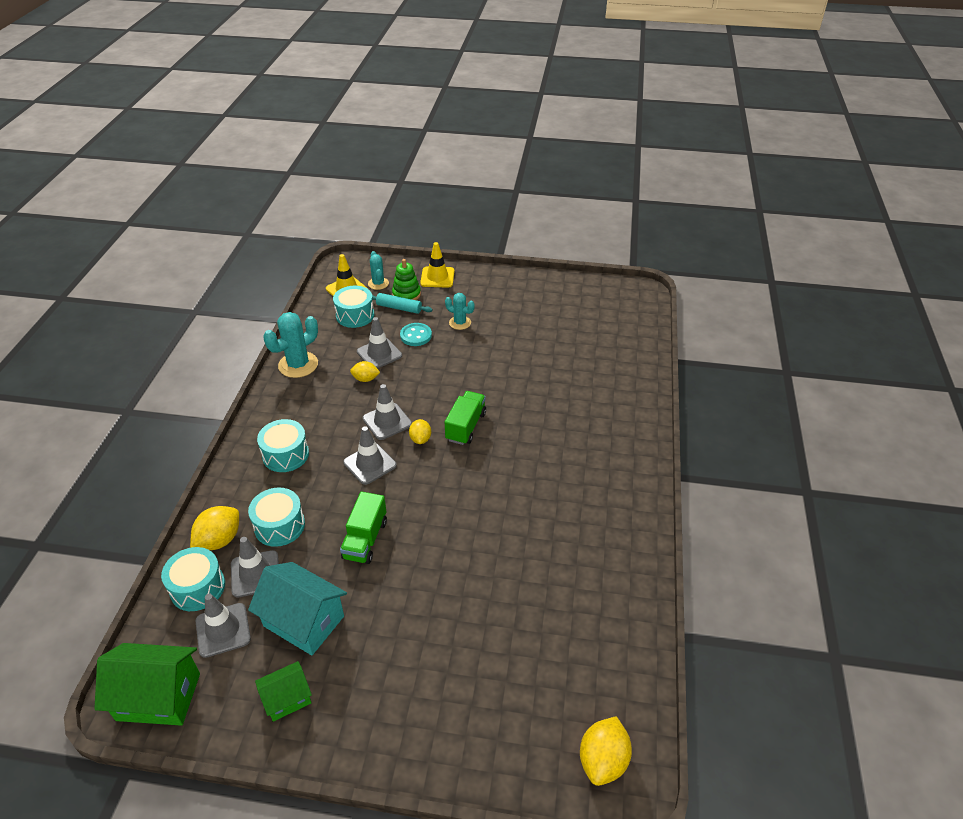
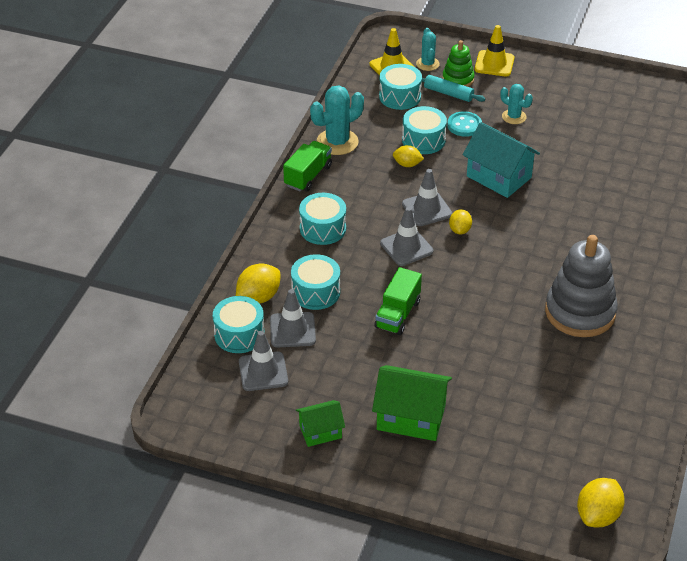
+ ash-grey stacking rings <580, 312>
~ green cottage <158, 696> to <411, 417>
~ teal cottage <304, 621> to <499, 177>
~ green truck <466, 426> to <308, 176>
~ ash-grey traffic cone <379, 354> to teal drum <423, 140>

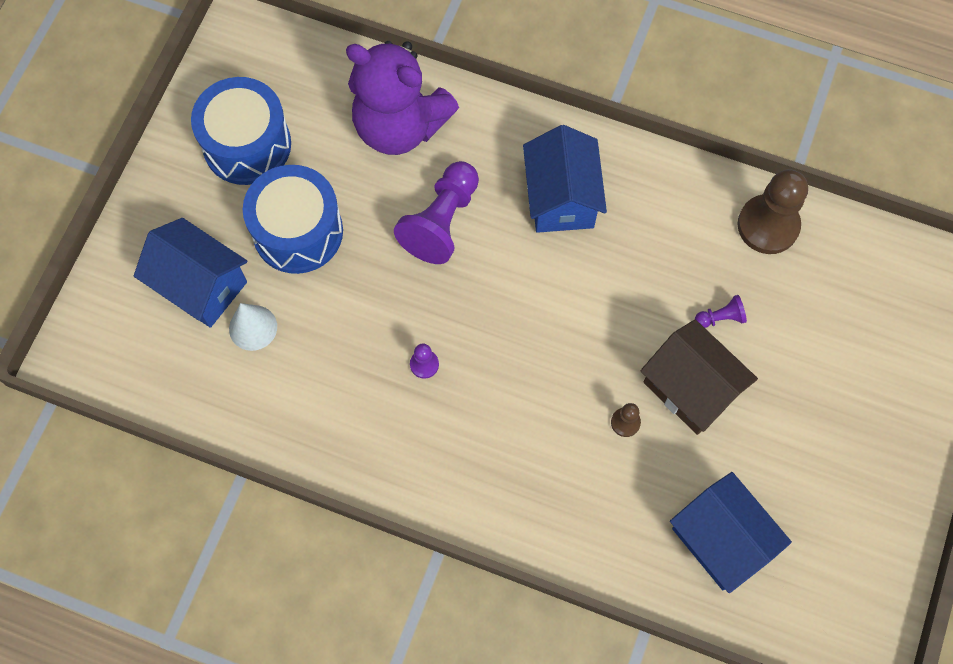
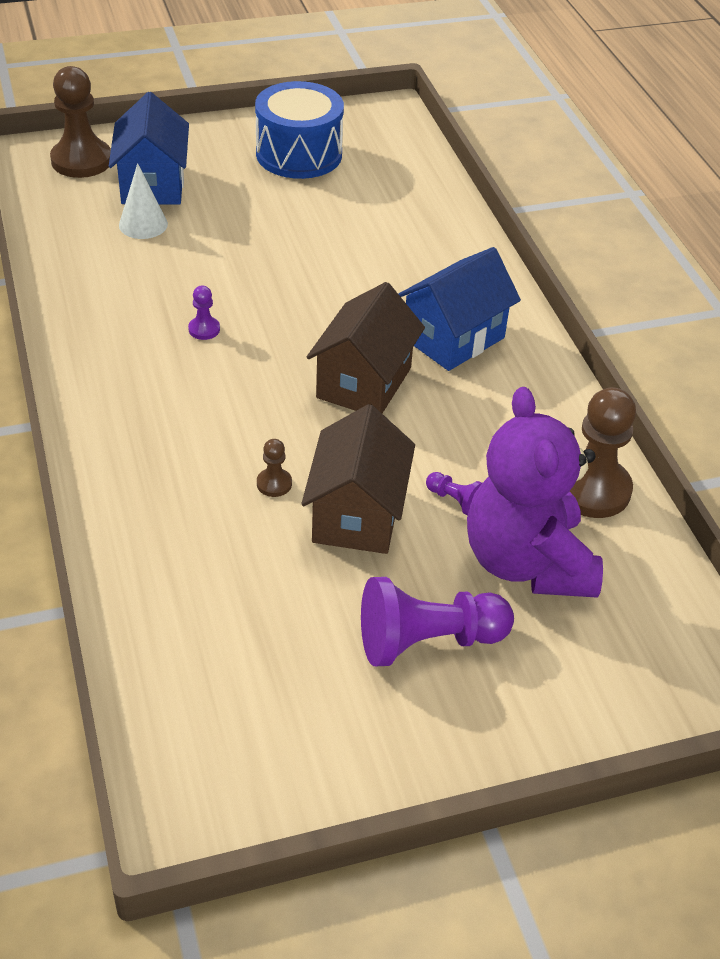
- cobalt drum <298, 231>
- cobalt cottage <720, 540>
+ brown pawn <81, 160>
+ brown cottage <364, 383>
~ royal purple teddy bear <400, 126> to <527, 562>
~ royal purple pawn <441, 222> to <427, 641>

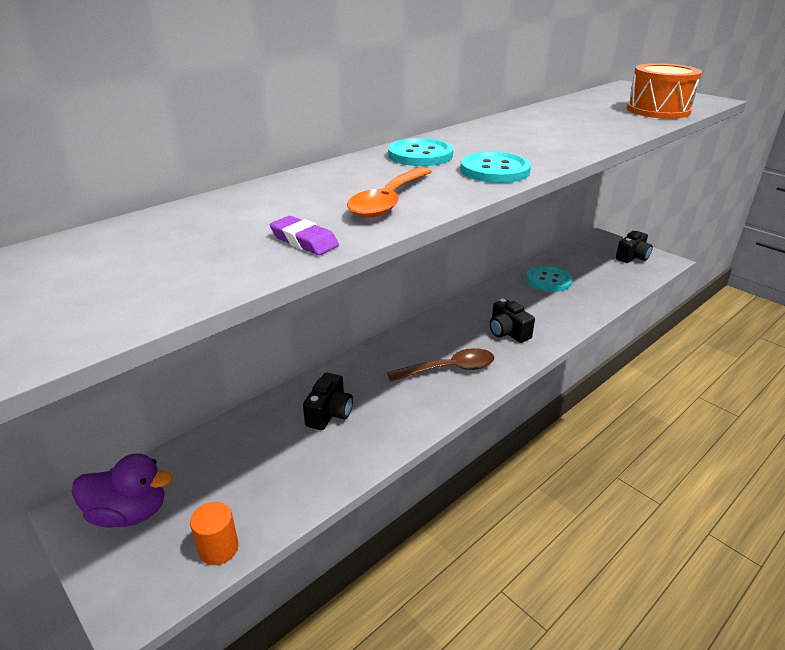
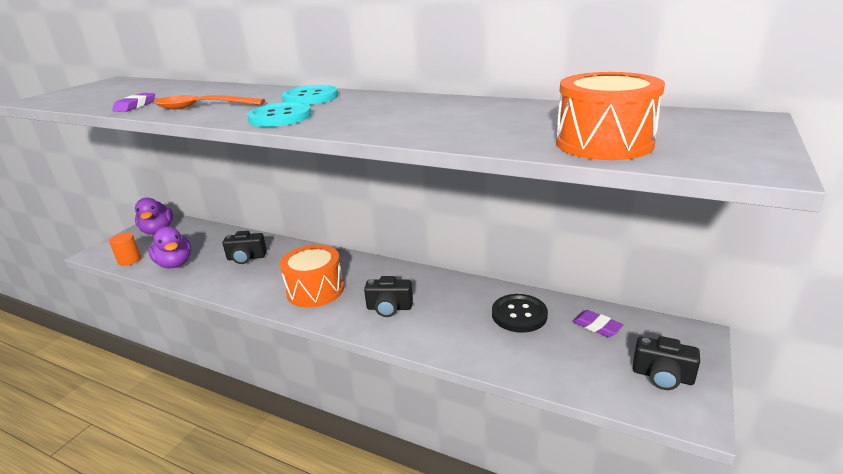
+ royal purple toy duck <175, 264>
+ royal purple eraser <597, 326>
~ brown tablespoon <449, 369> to bright orange drum <315, 290>
~ teal shirt button <548, 280> to jet-black shirt button <519, 315>
~ jet-black photo camera <508, 332> = <389, 308> 120 degrees counterclockwise

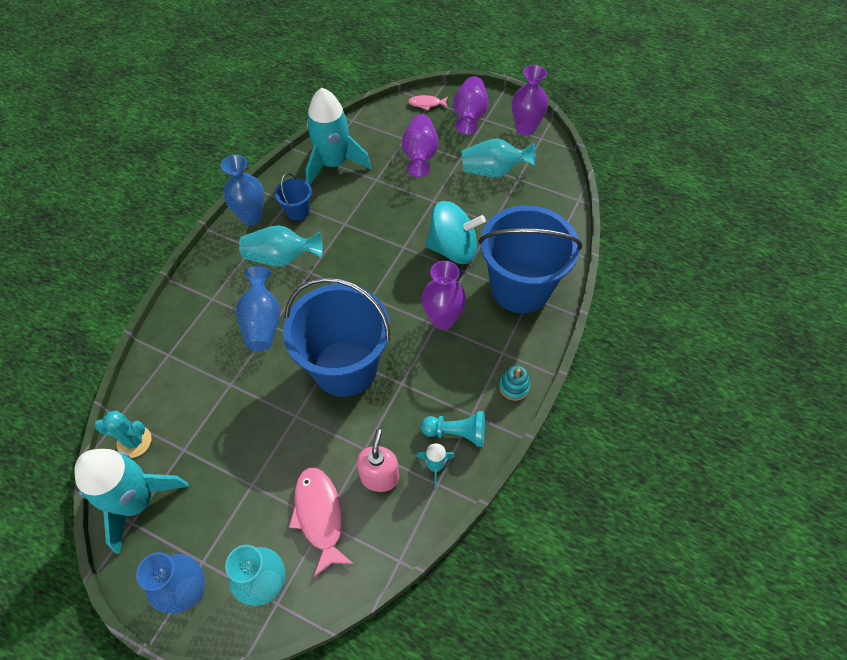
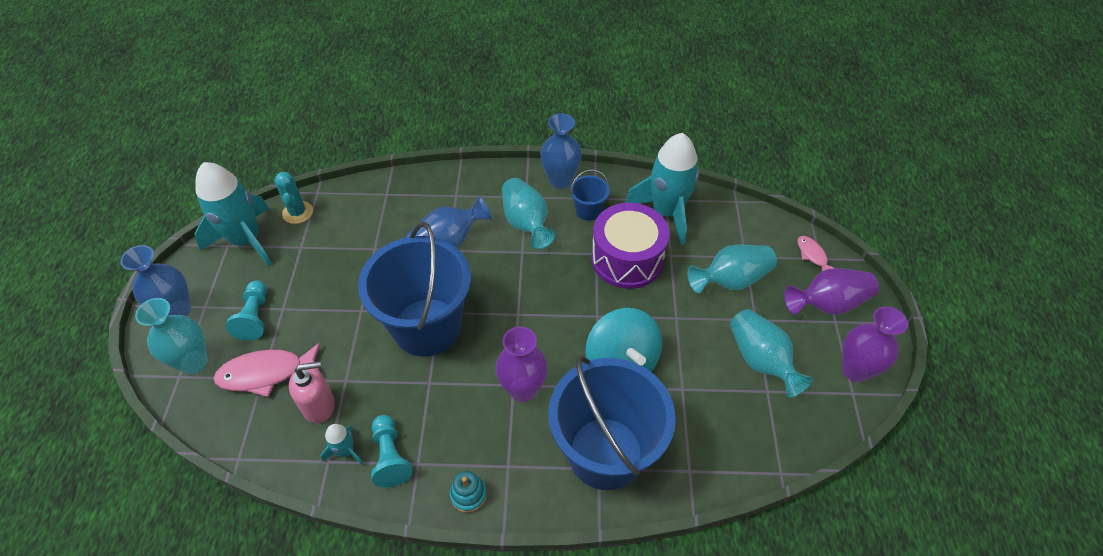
+ teal pawn <255, 317>
+ royal purple drum <627, 259>
~ royal purple flower vase <420, 156> to teal flower vase <731, 280>
~ rosy fish <319, 516> = <266, 373> 150 degrees counterclockwise

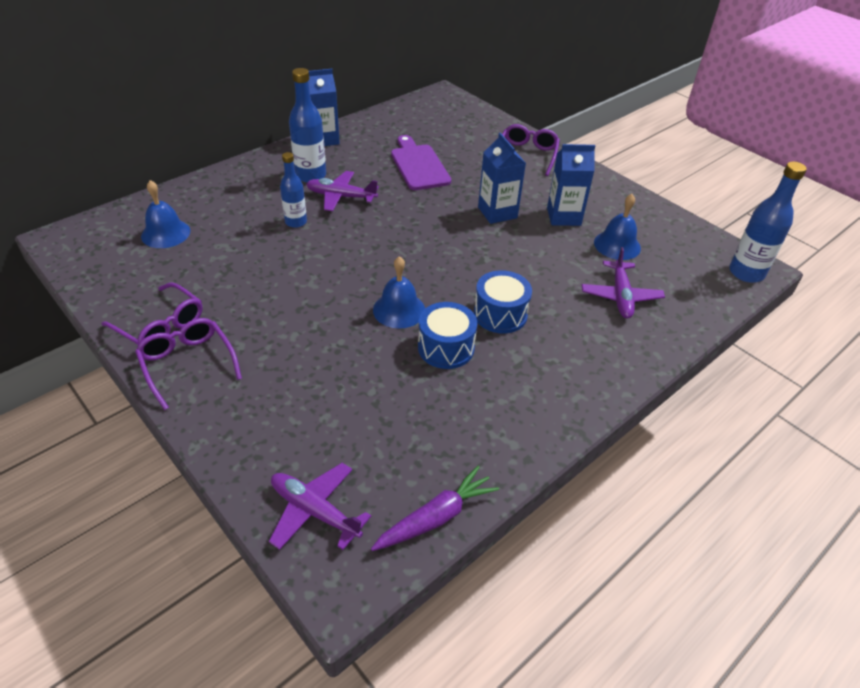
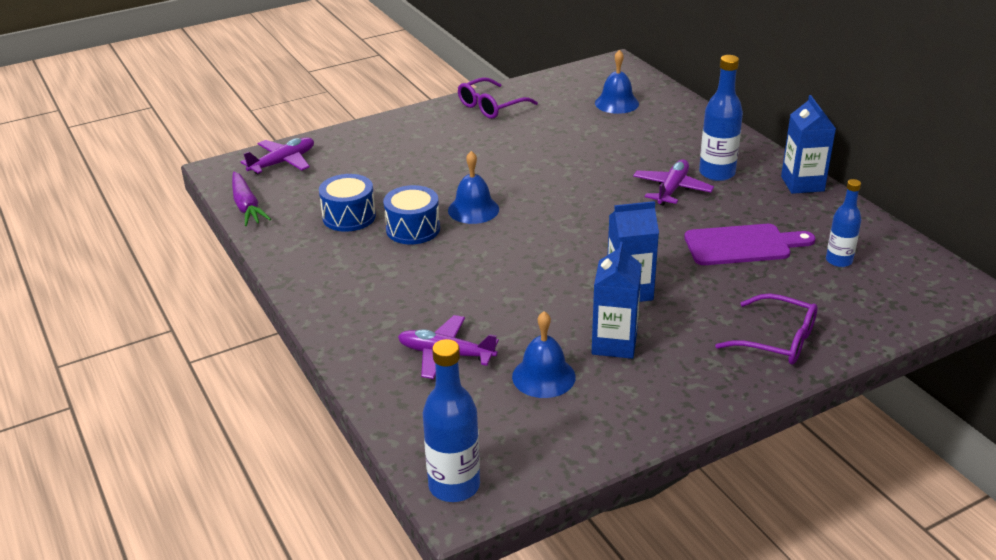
- royal purple spectacles <188, 364>
~ cobalt bottle <296, 222> to <839, 261>
~ cobalt drum <500, 314> to <349, 217>

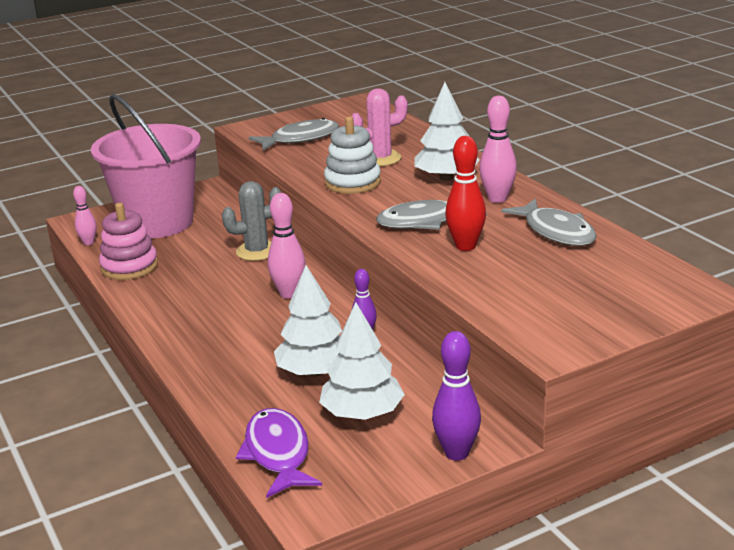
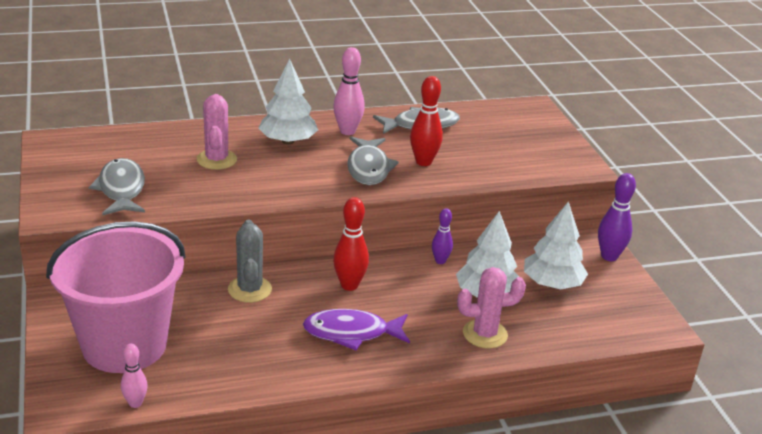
- rosy stacking rings <129, 267>
- pure white stacking rings <352, 182>
+ rosy cactus <485, 334>
~ royal purple fish <278, 453> to <351, 333>
~ rosy bowling pin <289, 294> to scarlet bowling pin <349, 285>

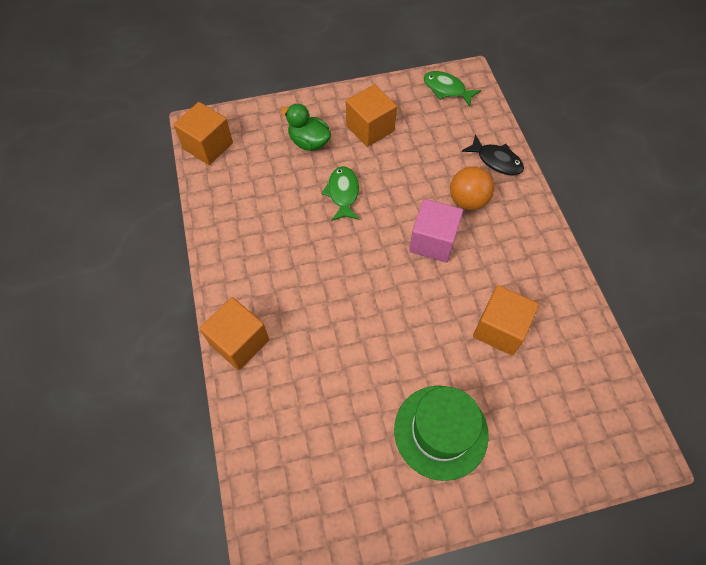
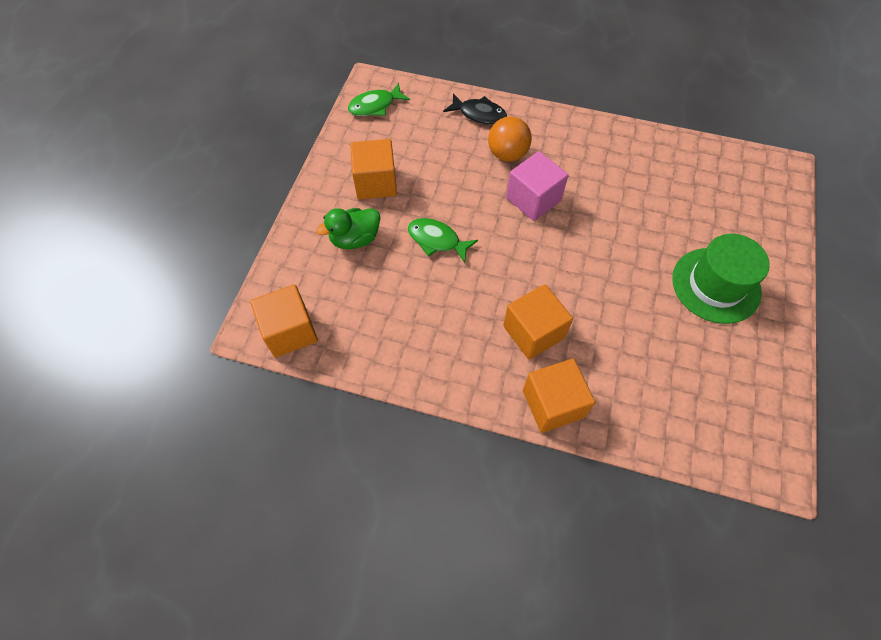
~ bright orange cube <500, 329> to <533, 332>
~ jet-black fish <496, 160> = <479, 114> 45 degrees clockwise

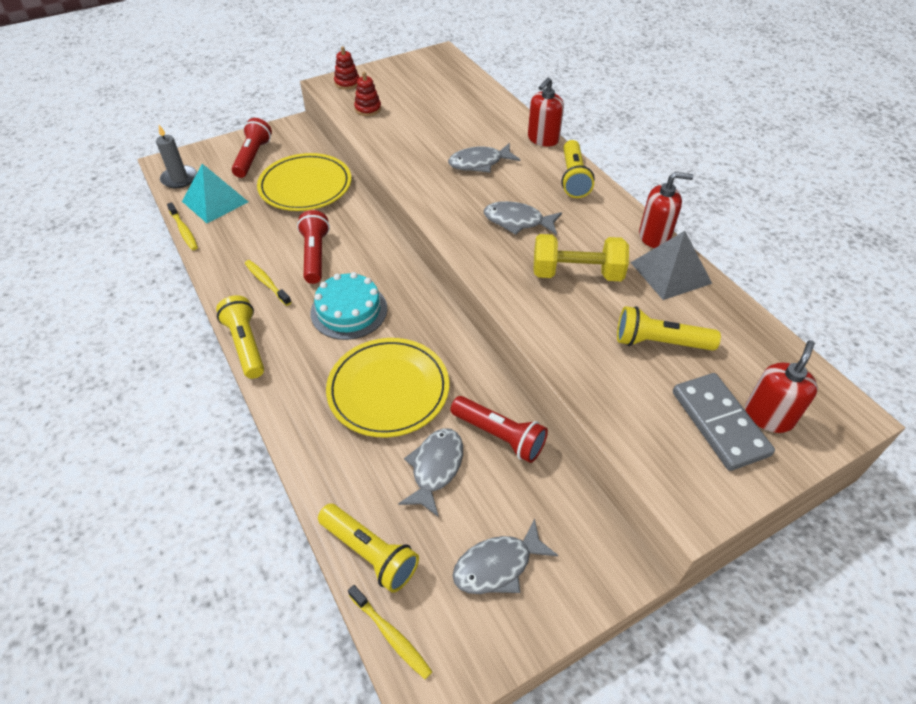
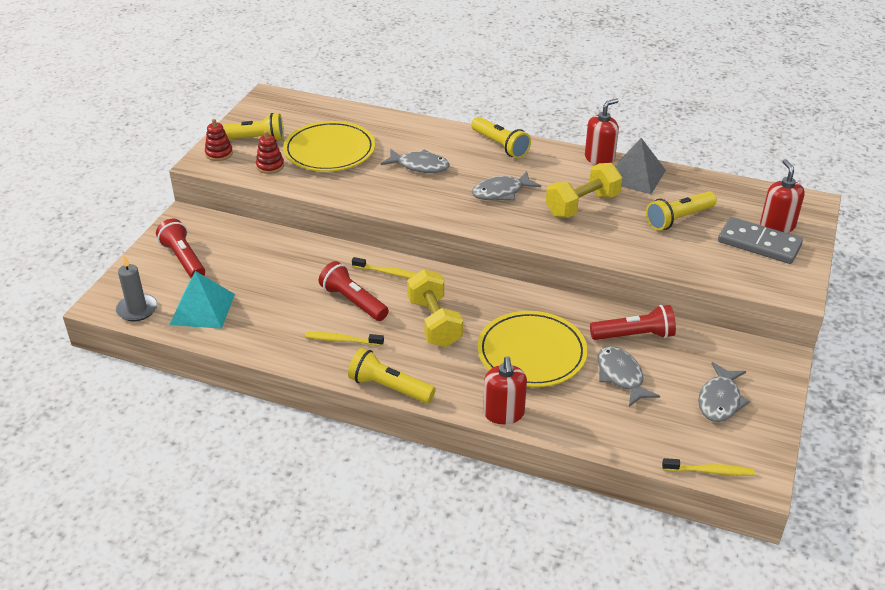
~ golden tooth brush <184, 230> to <389, 273>
~ golden plate <305, 186> to <329, 151>
~ golden flashlight <369, 553> to <252, 139>
~ scarlet pump bottle <543, 139> to <503, 413>
~ teal gateau <349, 310> to golden hand weight <434, 322>
~ ash-grey fish <479, 163> = <419, 166> 105 degrees counterclockwise

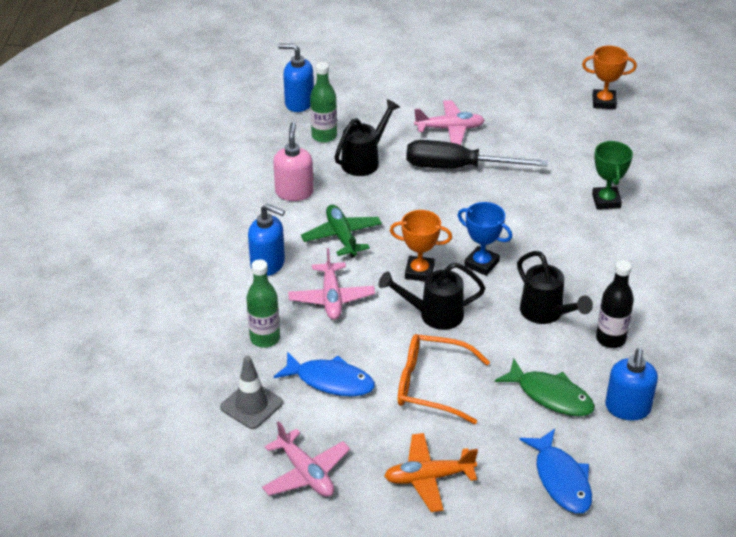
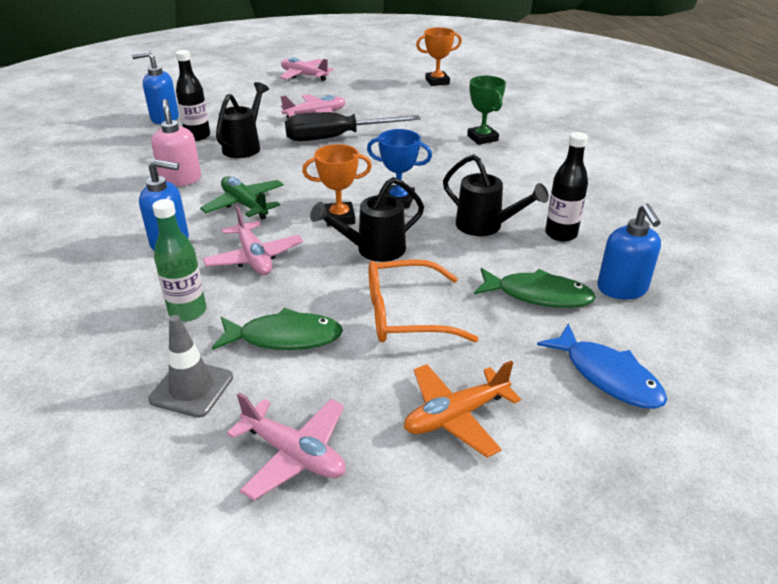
+ rosy toy plane <304, 75>
~ cobalt fish <330, 381> to green fish <284, 337>
~ green bottle <324, 136> to jet-black bottle <197, 136>

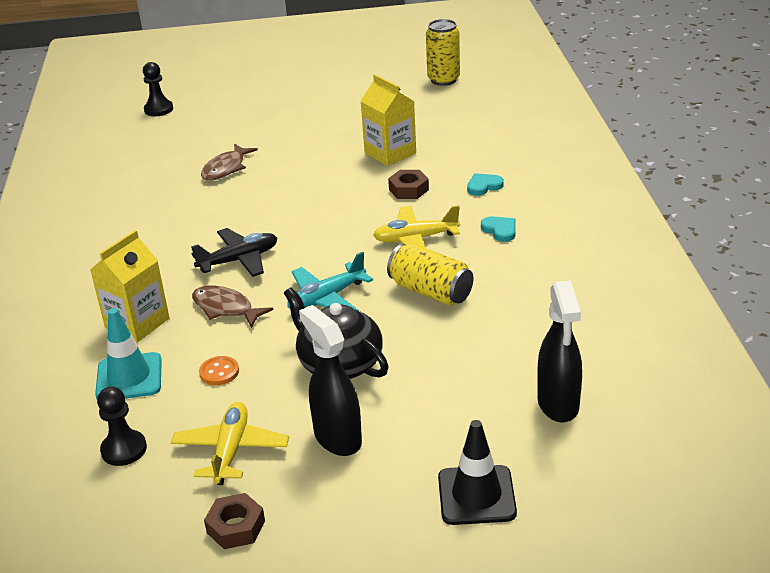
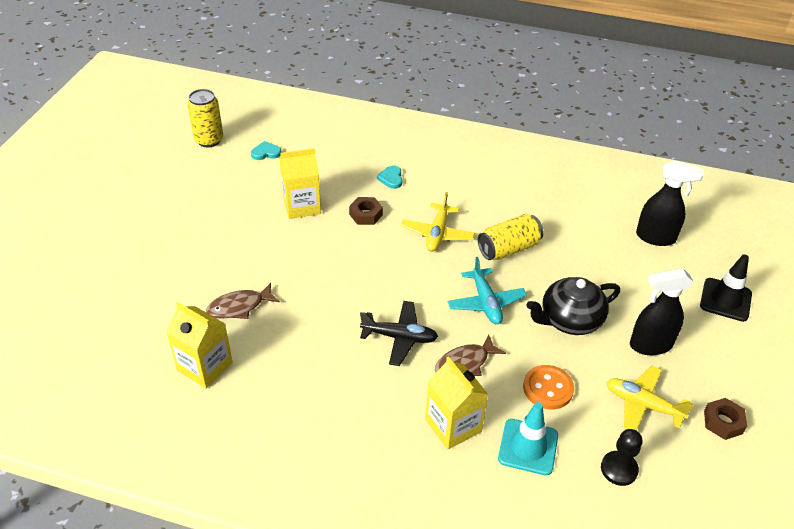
- jet-black pawn <158, 109>
+ golden juice carton <205, 366>
~ teal love heart <500, 230> to <266, 153>
~ jet-black toy plane <239, 260> = <399, 337> 105 degrees clockwise
~ brown fish <226, 168> = <239, 307> 105 degrees clockwise
~ bright orange shirt button <219, 372> = <548, 388> x1.56

